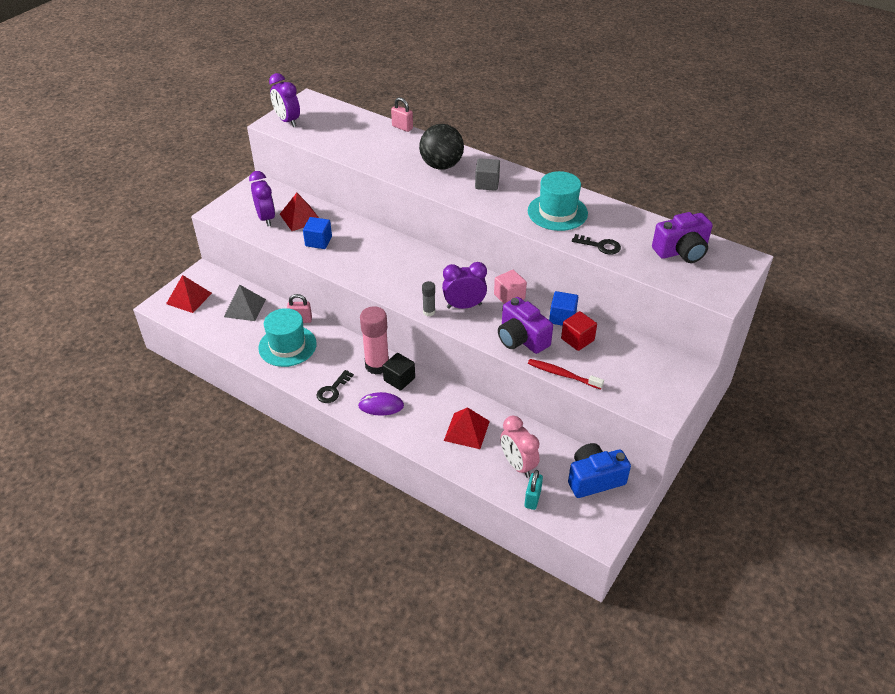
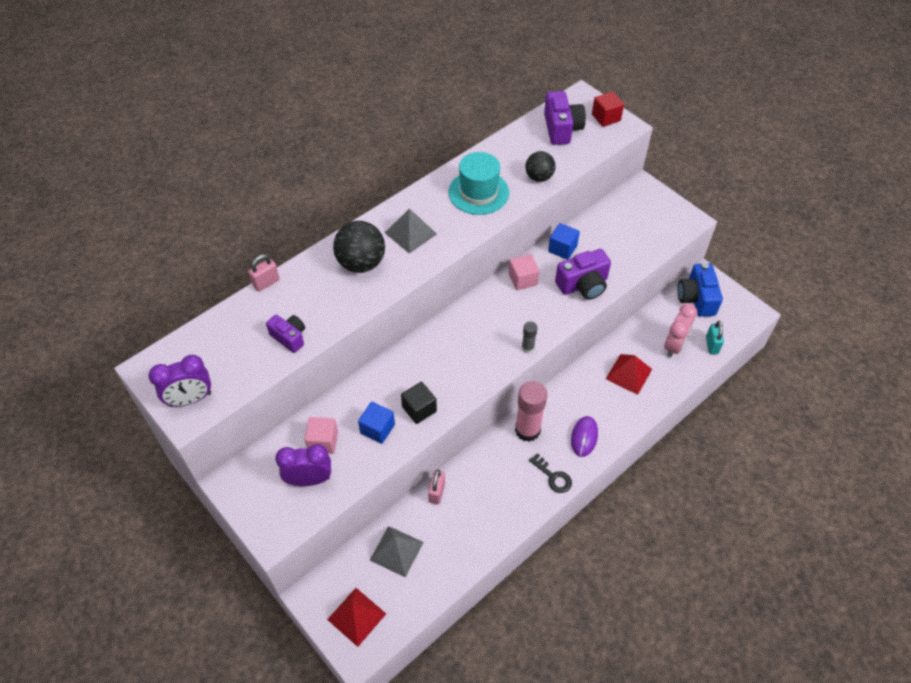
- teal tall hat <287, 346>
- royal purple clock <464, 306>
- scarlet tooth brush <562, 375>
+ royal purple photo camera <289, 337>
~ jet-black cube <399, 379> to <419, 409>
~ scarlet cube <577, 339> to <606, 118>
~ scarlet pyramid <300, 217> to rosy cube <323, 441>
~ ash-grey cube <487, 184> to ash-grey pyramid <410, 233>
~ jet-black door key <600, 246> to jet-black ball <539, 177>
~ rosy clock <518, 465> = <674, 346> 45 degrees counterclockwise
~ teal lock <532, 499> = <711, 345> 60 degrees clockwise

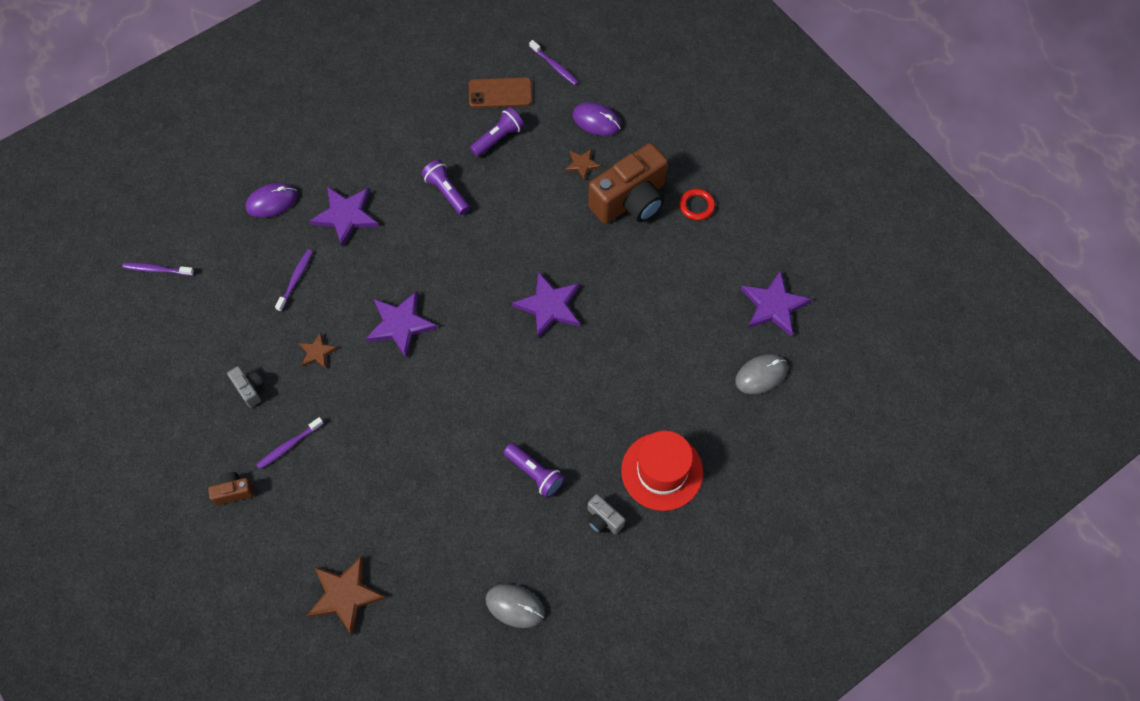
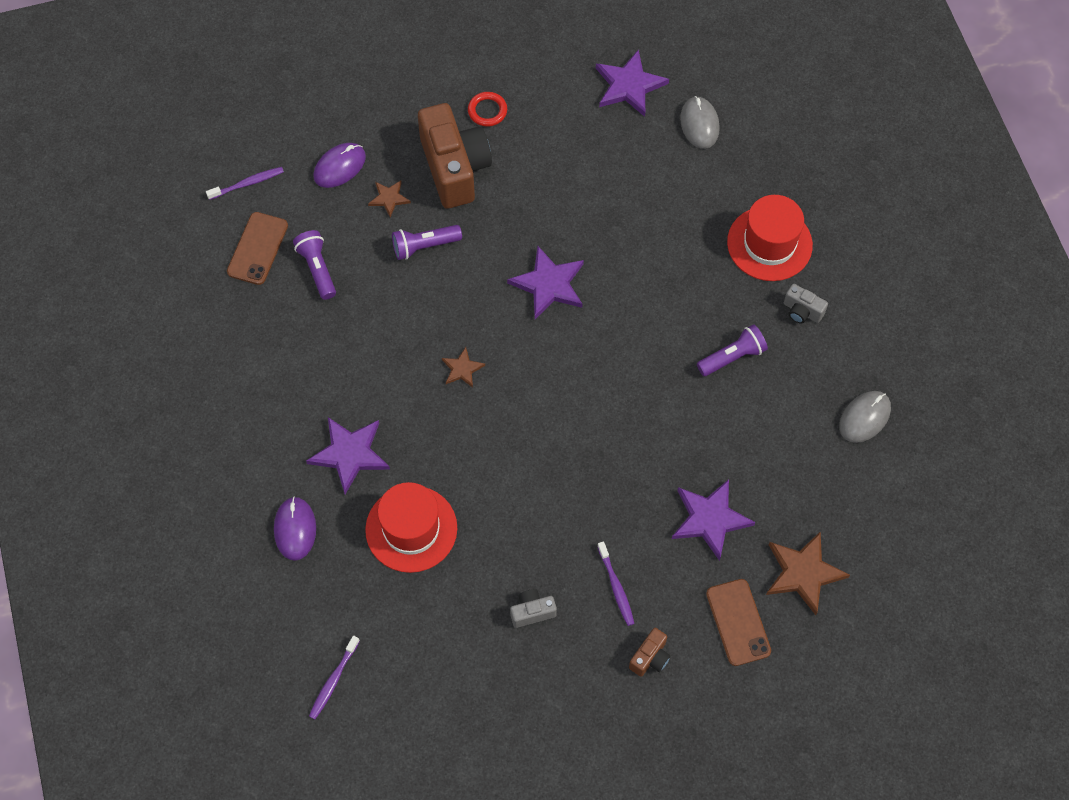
+ brown phone <738, 622>
~ brown star shape <317, 352> to <462, 369>
~ royal purple star shape <400, 324> to <710, 519>
~ royal purple flashlight <446, 192> to <424, 246>
~ royal purple tooth brush <296, 279> to scarlet tall hat <411, 529>
~ brown photo camera <233, 492> = <650, 657> 150 degrees counterclockwise
~ ash-grey photo camera <603, 519> = <802, 311> 60 degrees clockwise

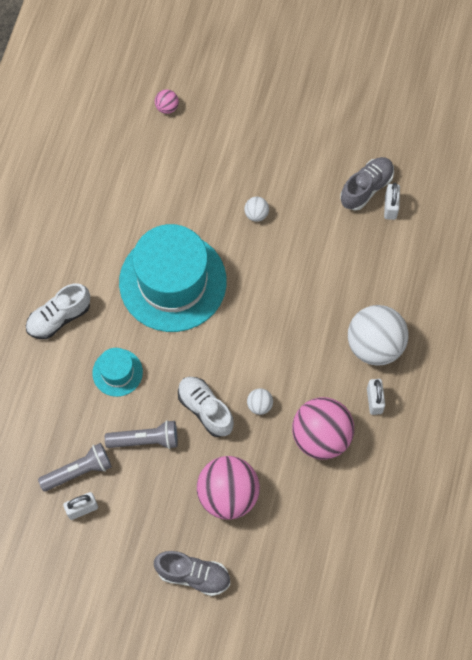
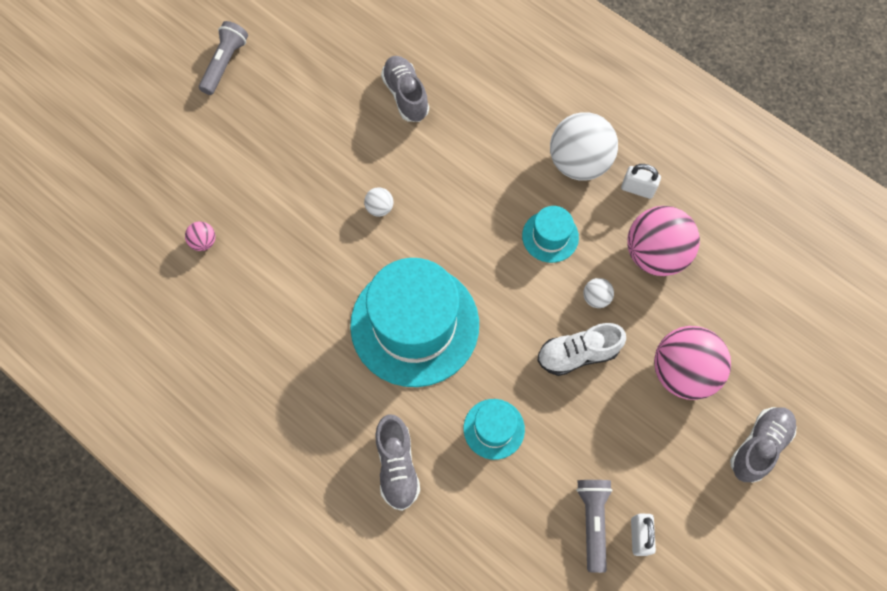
- pure white lock <390, 207>
+ teal tall hat <550, 236>
~ ash-grey flashlight <145, 440> to <225, 63>
~ pure white lace-up shoe <59, 317> to ash-grey lace-up shoe <397, 466>

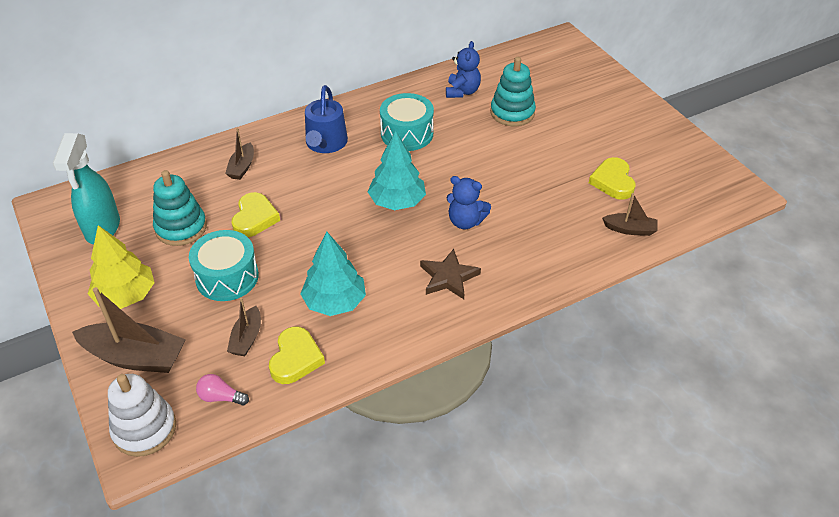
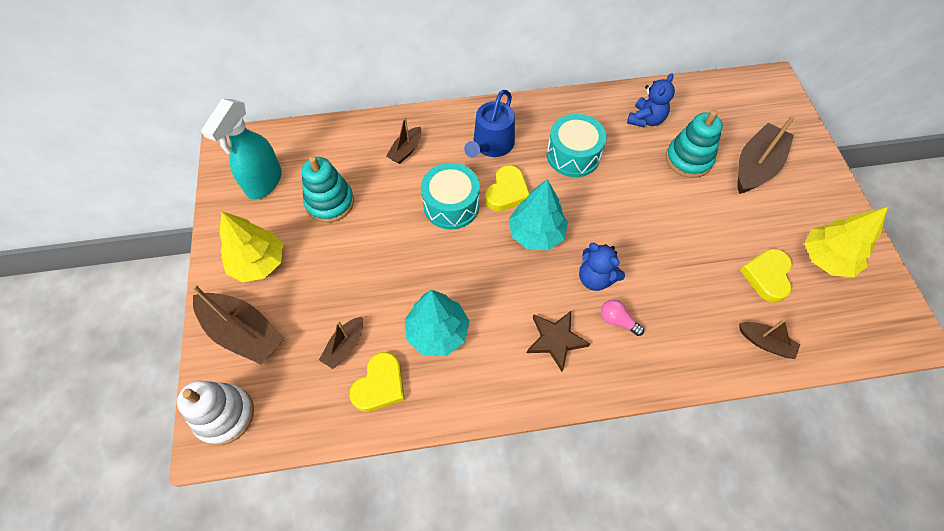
+ brown sailboat <756, 166>
+ golden tree <826, 258>
~ teal drum <227, 277> to <451, 205>
~ rosy bulb <221, 397> to <617, 321>
~ golden love heart <254, 218> to <507, 192>

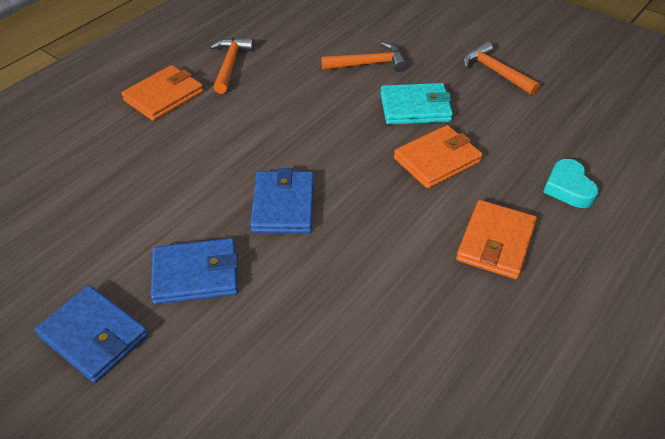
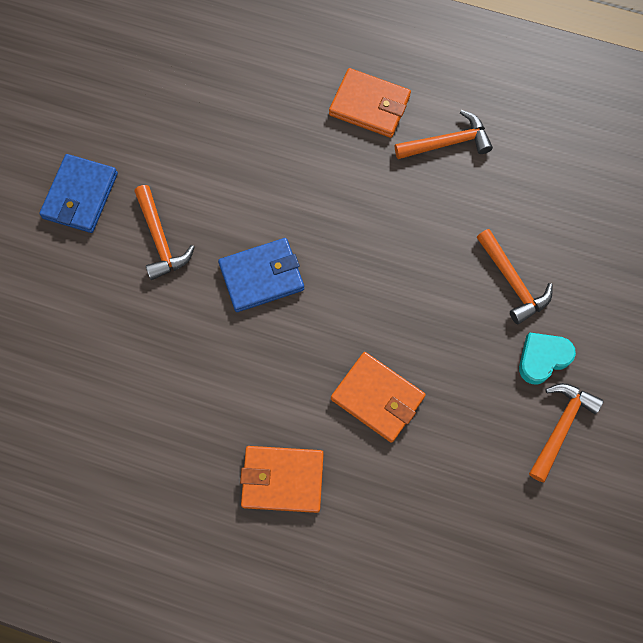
- teal card wallet <415, 107>
~ teal love heart <568, 188> to <542, 358>
~ cobalt card wallet <195, 274> to bright orange claw hammer <160, 239>

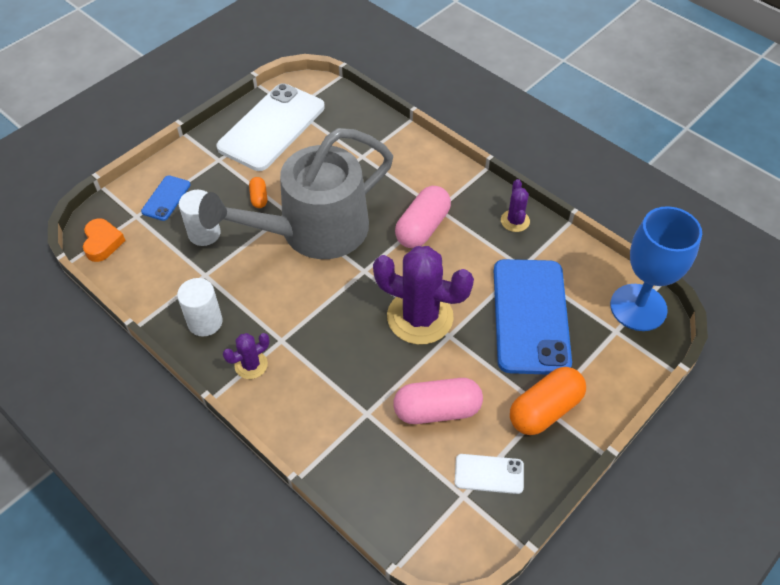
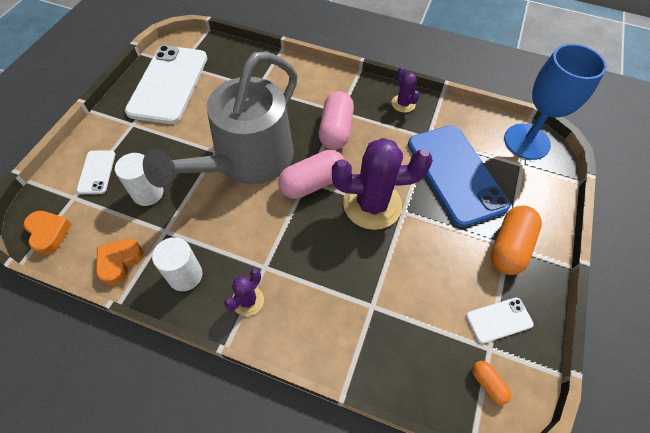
+ bright orange love heart <119, 262>
~ bright orange capsule <259, 198> to <487, 384>
~ rosy capsule <437, 410> to <312, 183>
~ cobalt phone <166, 198> to pure white phone <97, 172>

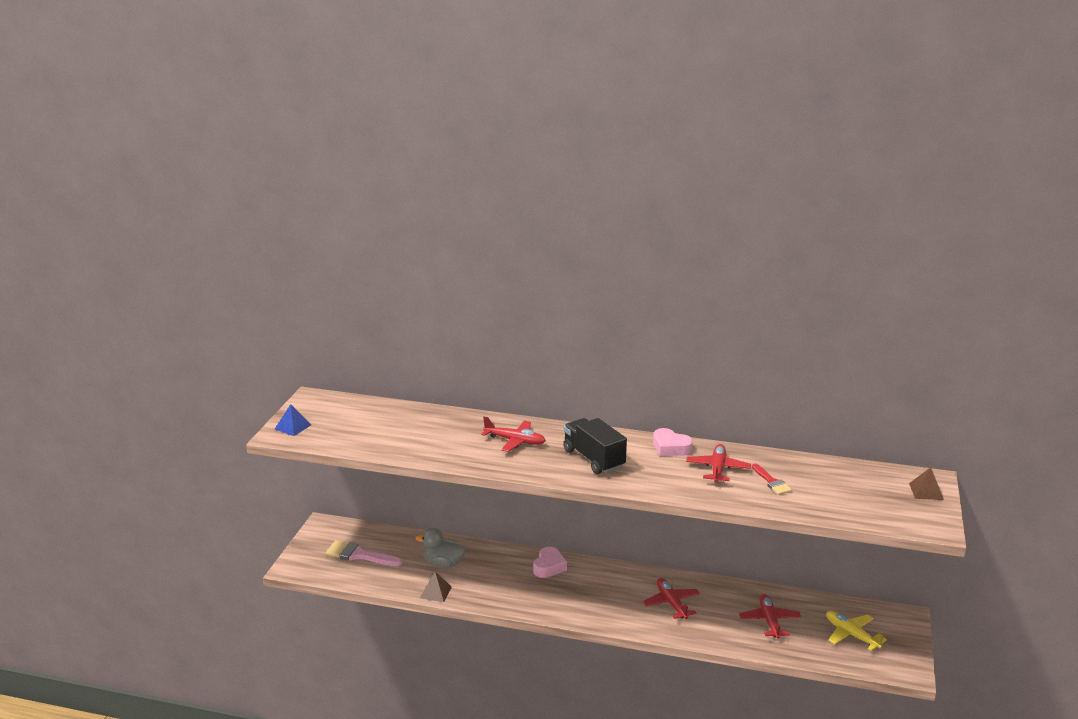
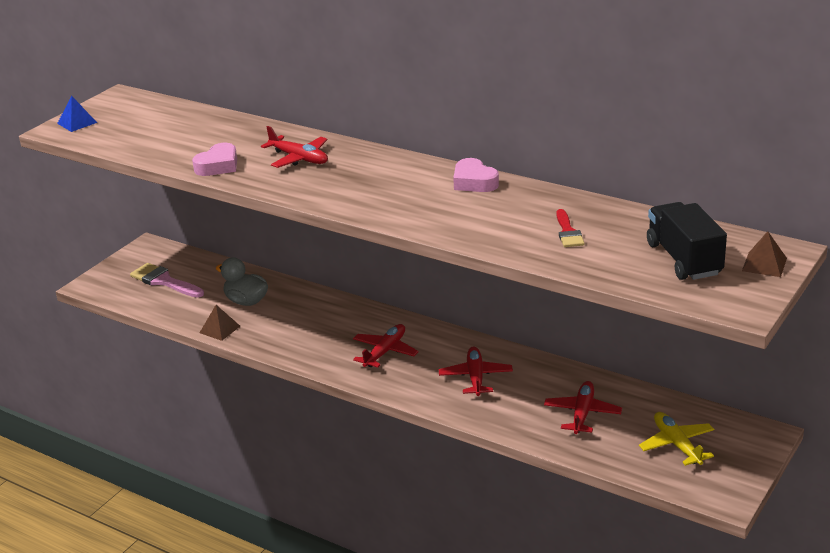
~ rosy love heart <549, 566> to <218, 166>
~ jet-black truck <593, 459> to <683, 259>
~ scarlet toy plane <717, 469> to <385, 351>

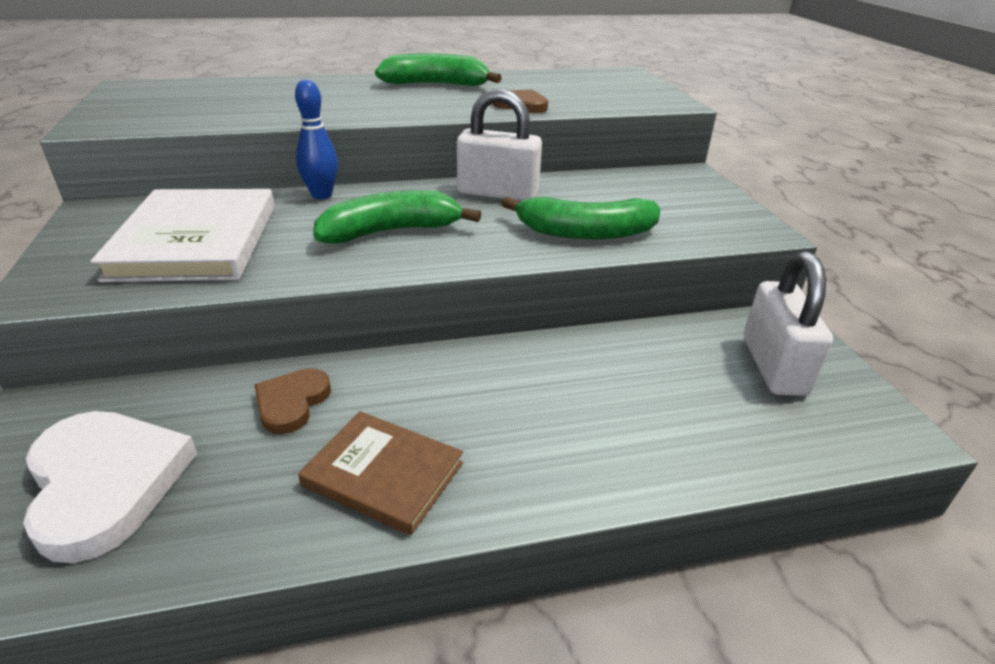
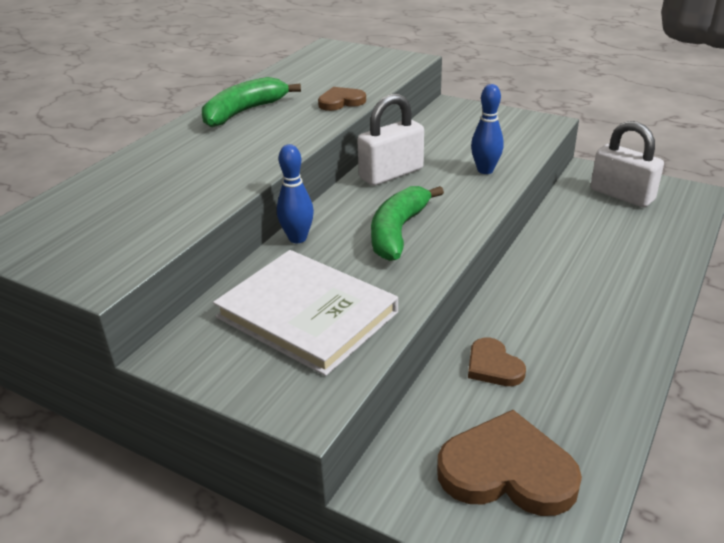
- brown hardback <383, 474>
~ green toy banana <585, 232> to cobalt bowling pin <485, 170>
~ pure white love heart <106, 483> to brown love heart <507, 471>

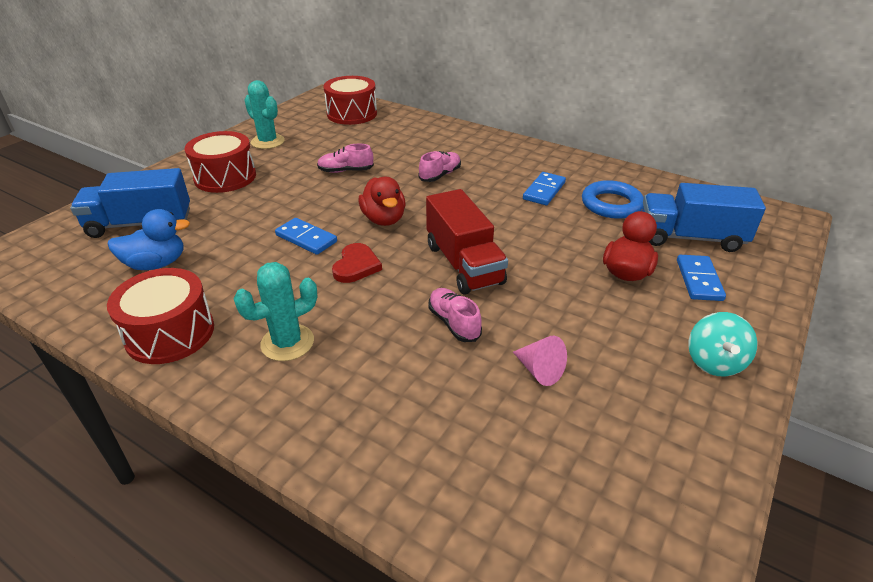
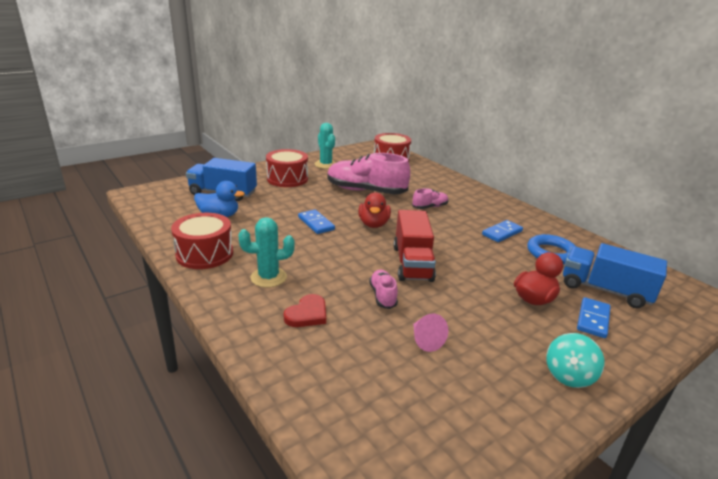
~ scarlet love heart <356, 266> to <307, 314>
~ rosy lace-up shoe <345, 171> = <366, 191> x2.12

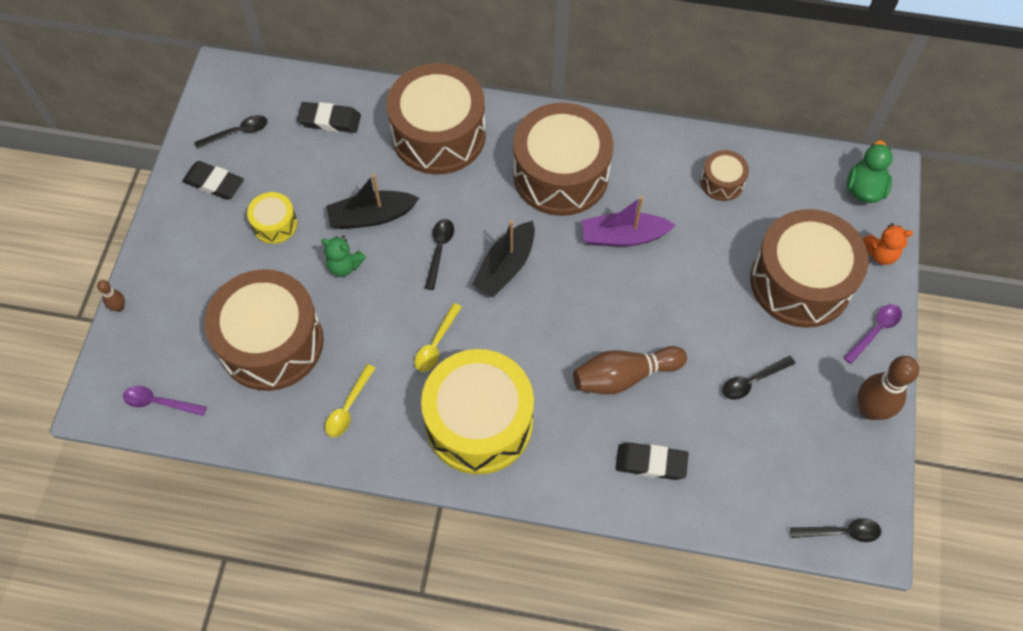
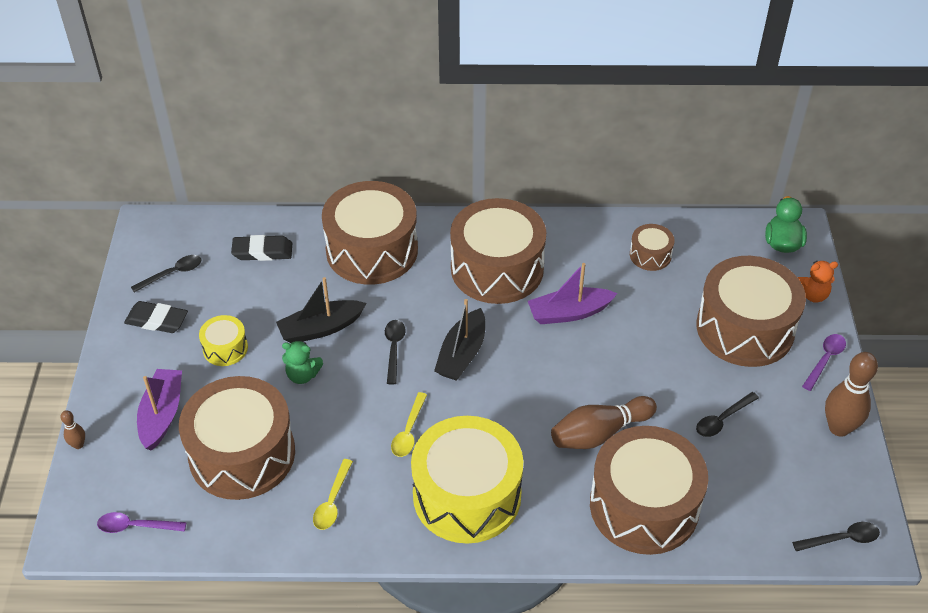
+ royal purple sailboat <162, 414>
~ jet-black eraser <651, 463> to brown drum <644, 506>

